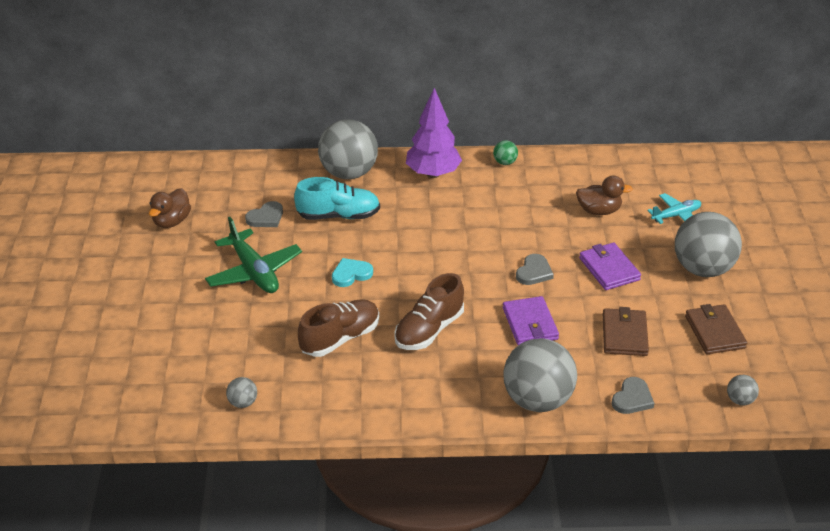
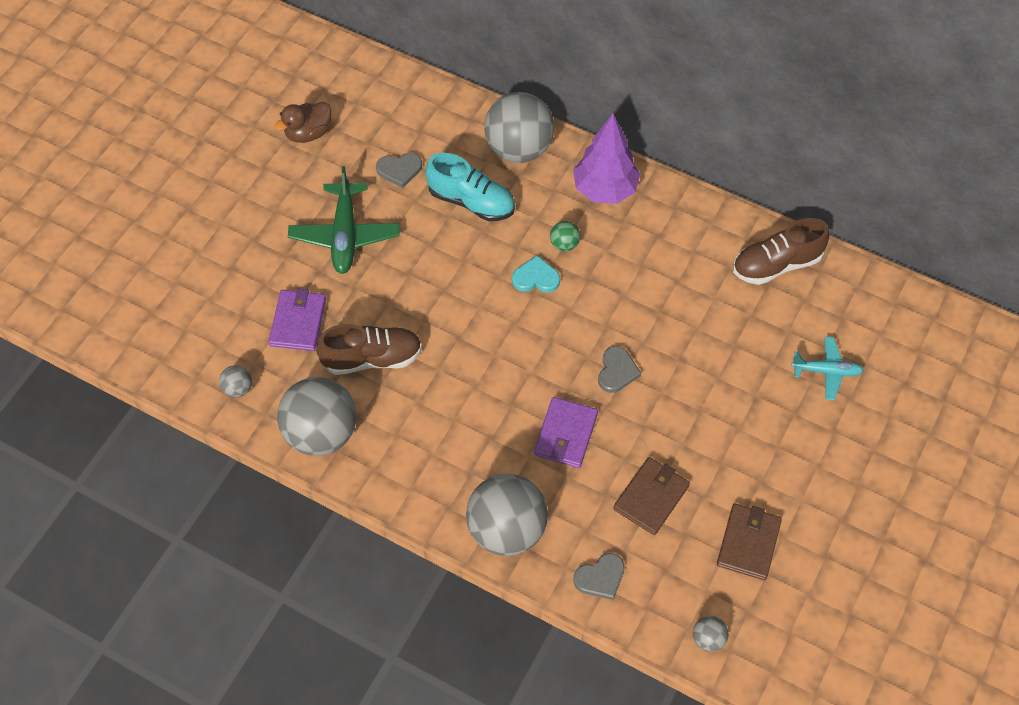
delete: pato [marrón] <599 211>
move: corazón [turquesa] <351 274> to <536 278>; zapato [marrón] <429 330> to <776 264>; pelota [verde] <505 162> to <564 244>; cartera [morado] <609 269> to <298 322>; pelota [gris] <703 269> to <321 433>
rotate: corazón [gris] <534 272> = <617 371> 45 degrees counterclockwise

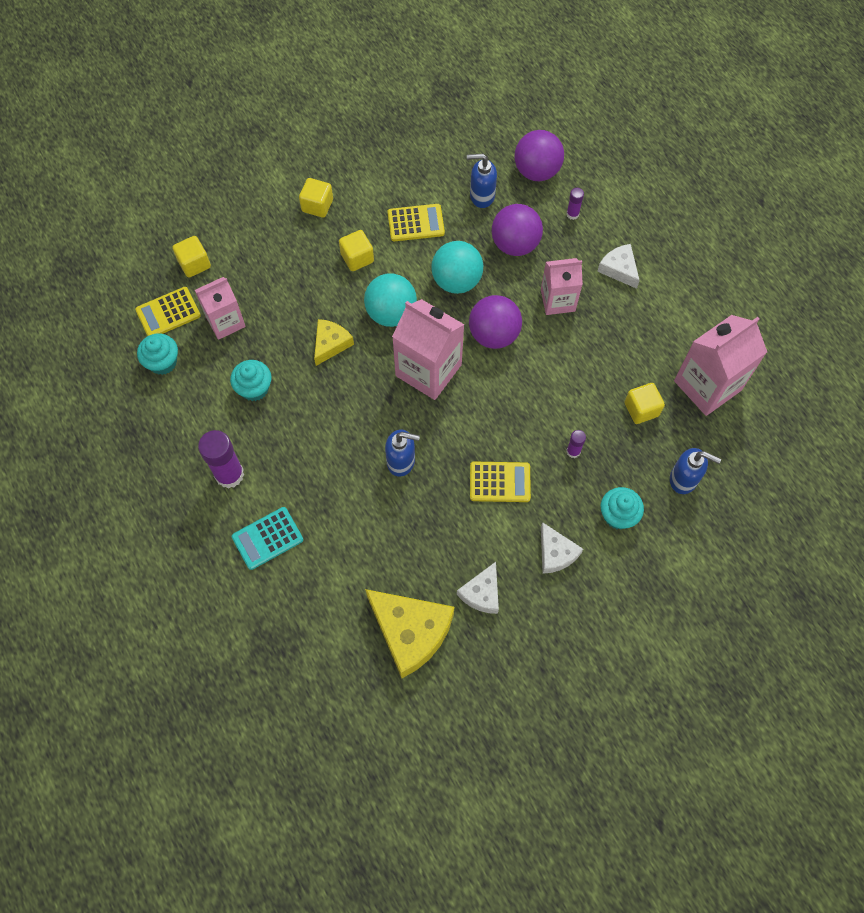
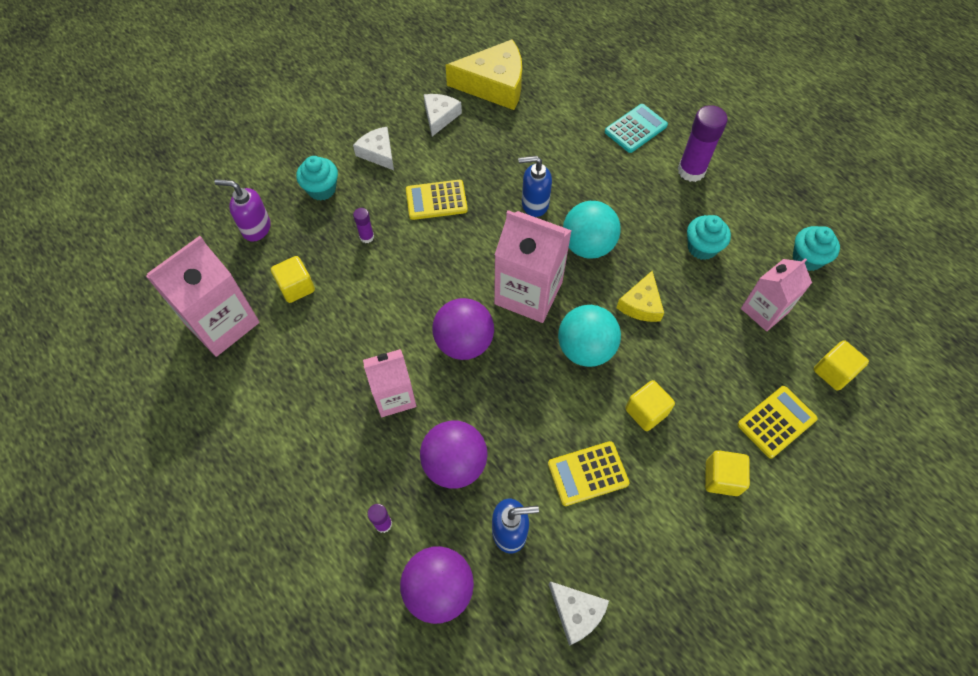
move: calculadora [amarillo] <168 313> to <776 422>; pelota [turquesa] <456 281> to <587 246>; queso [blanco] <619 269> to <576 612>
recolor: dispensador de jabón [azul] <683 479> to dispensador de jabón [morado] <256 228>
rotate: queso [amarillo] <410 632> = <494 84> 150 degrees clockwise

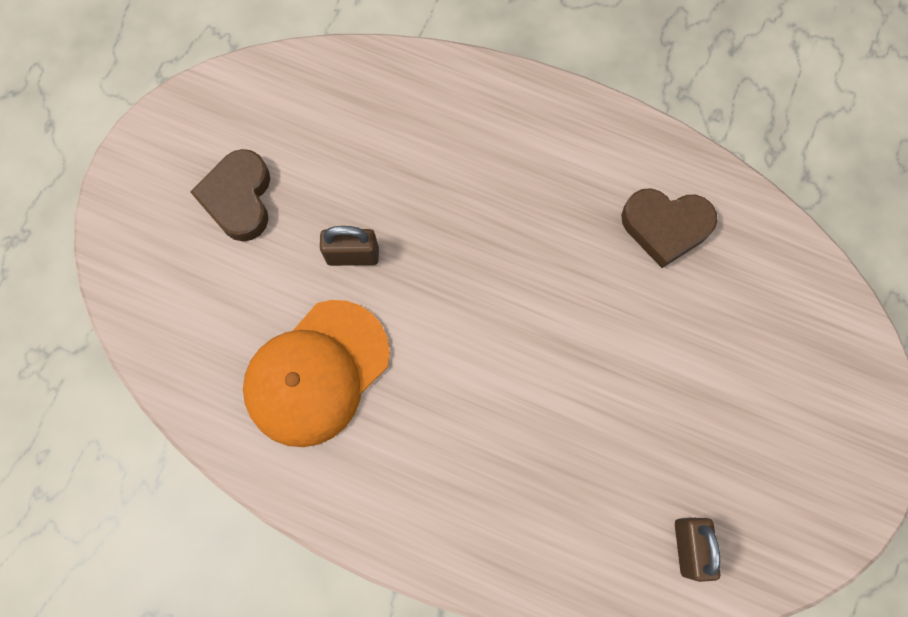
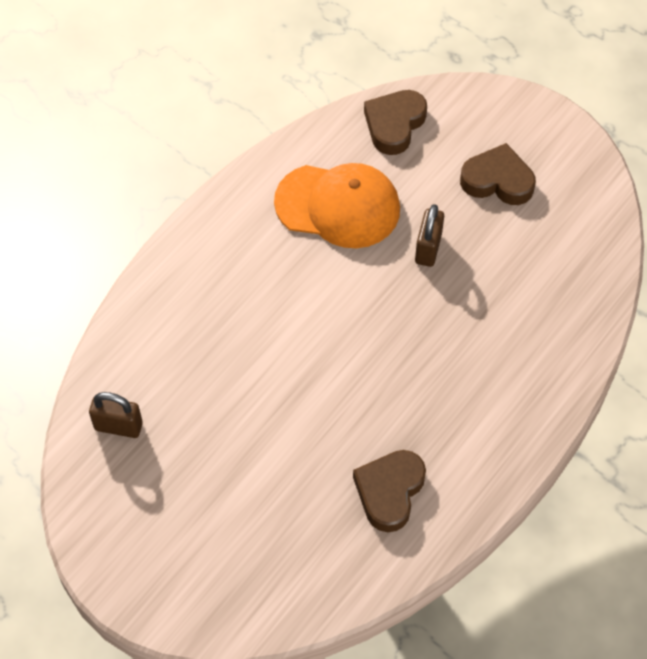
insert: corazón [marrón] <394 125>
rotate: gorra [naranja] <317 373> = <338 206> 135 degrees clockwise

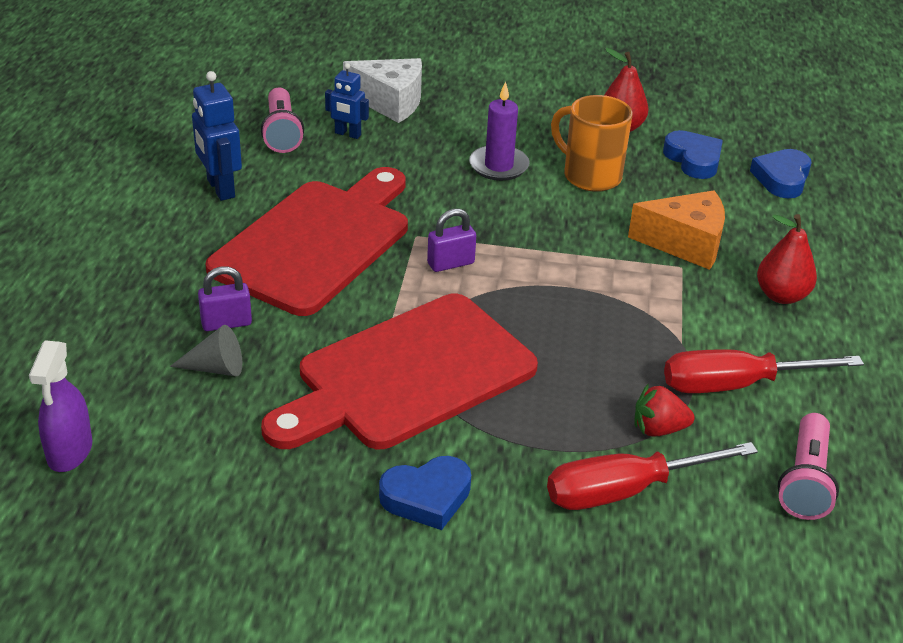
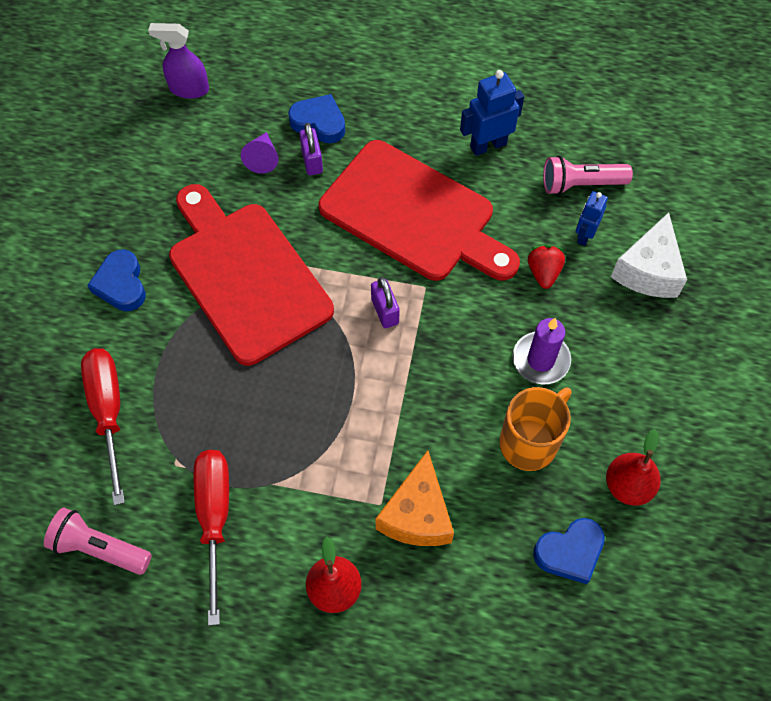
move: fresa [rojo] <658 429> to <543 272>; corazón [azul] <782 178> to <319 122>
recolor: cono [gris] <215 368> to cono [morado] <262 158>

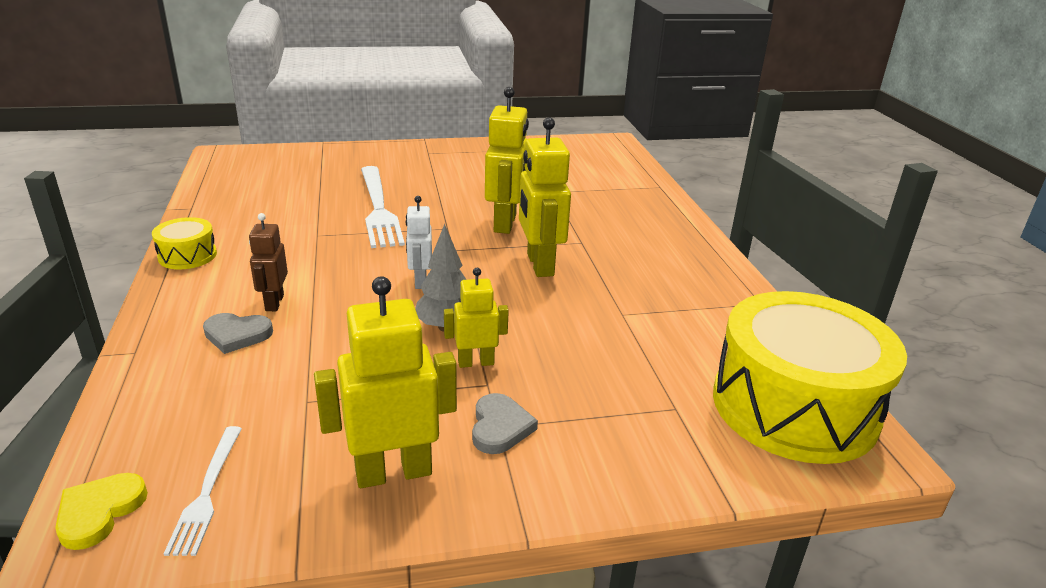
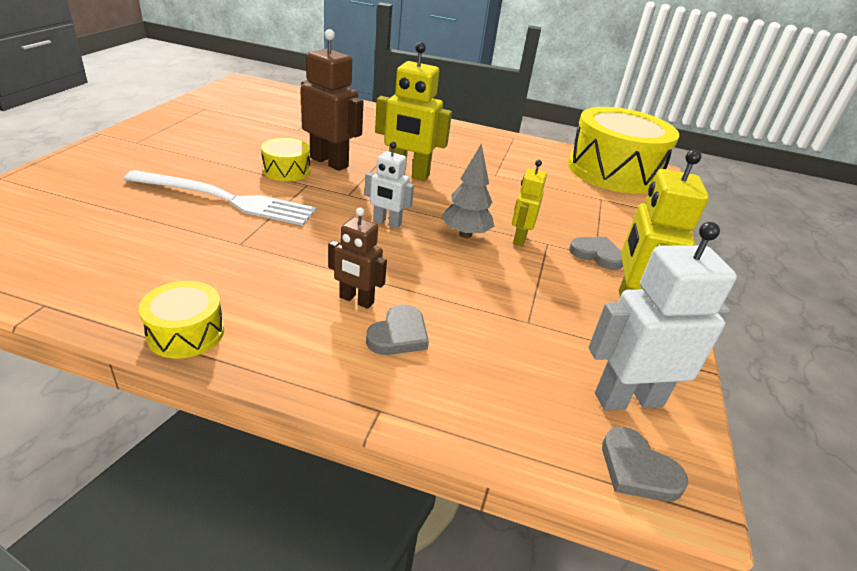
insert: tambor [amarillo] <286 170>
replace: tenedor [blanco] <207 492> to robot [blanco] <628 399>
recolor: corazón [amarillo] <99 512> to corazón [gris] <637 469>; robot [amarillo] <505 223> to robot [marrón] <329 162>

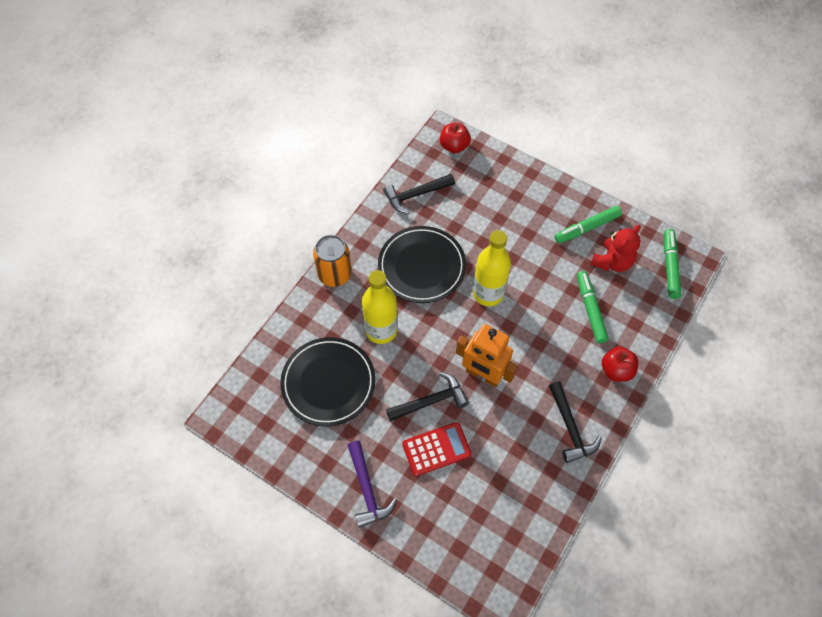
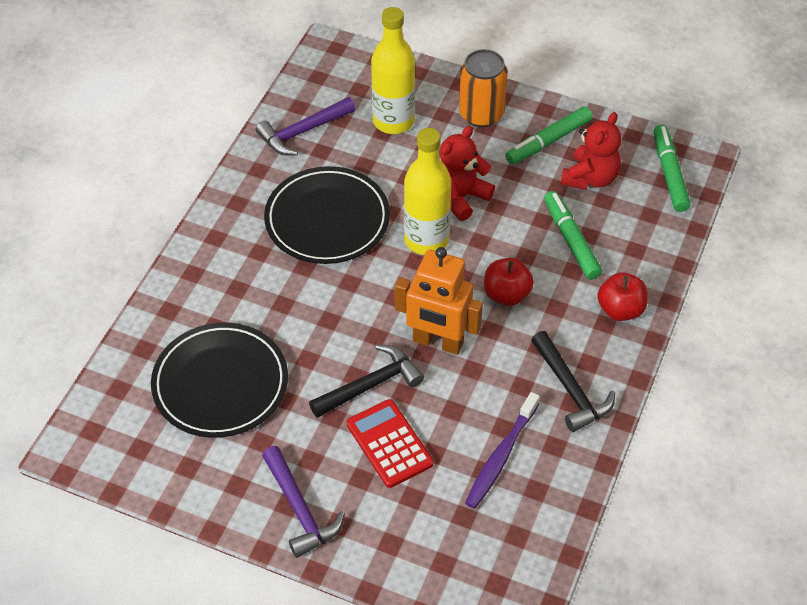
insert: osito [rojo] <461 197>; cepillo de dientes [morado] <501 456>
move: lata [naranja] <334 274> to <481 114>; botella [amarillo] <381 330> to <393 121>; manzana [rojo] <454 146> to <506 294>
recolor: martillo [negro] <415 195> to martillo [morado] <302 132>
rotate: calculadora [rojo] <436 449> = <389 444> 90 degrees counterclockwise

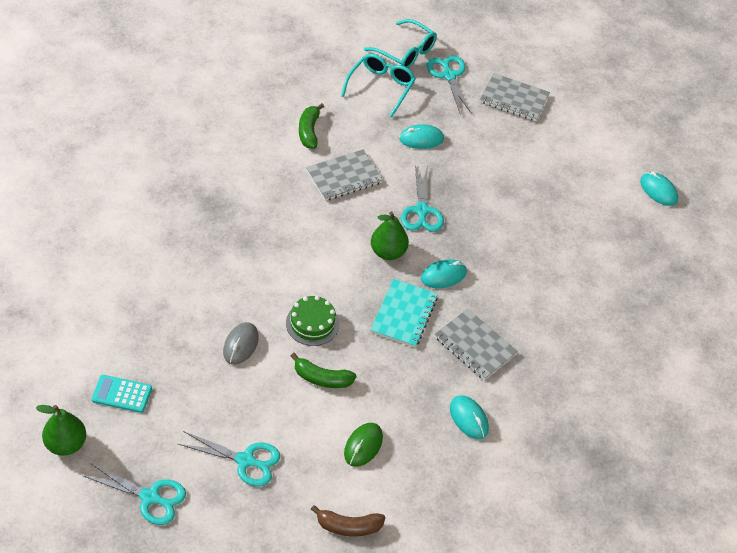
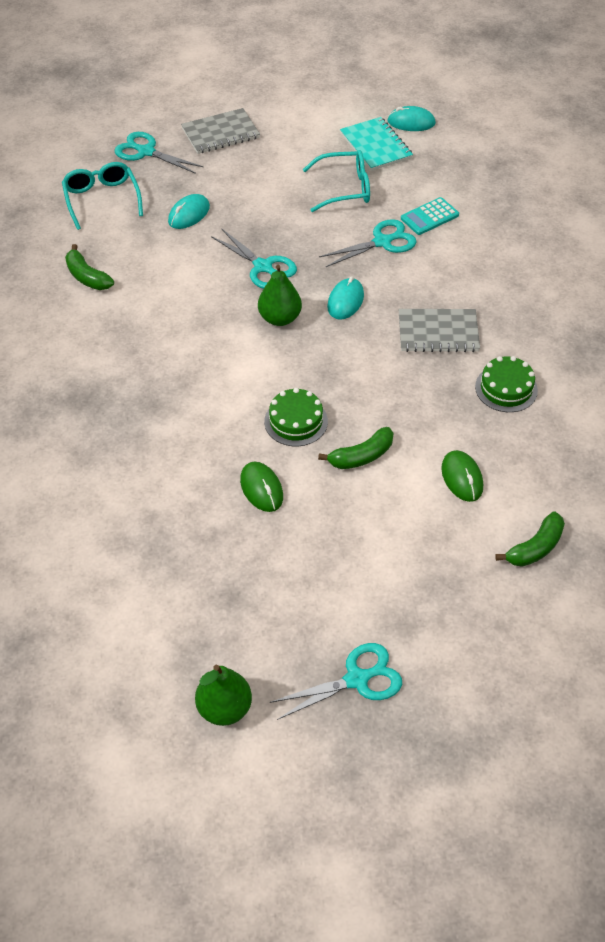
delete: cuaderno [gris] <344 177>
move: calculadora [turquesa] <122 394> to <429 217>; tijeras [turquesa] <245 460> to <382 242>; gafas [turquesa] <406 52> to <345 188>; cuaderno [turquesa] <404 314> to <375 146>
replace: ratón [turquesa] <468 418> to tarta [verde] <506 388>
recolor: ratón [gris] <240 345> to ratón [verde] <261 489>; plátano [marrón] <348 526> to plátano [verde] <535 548>

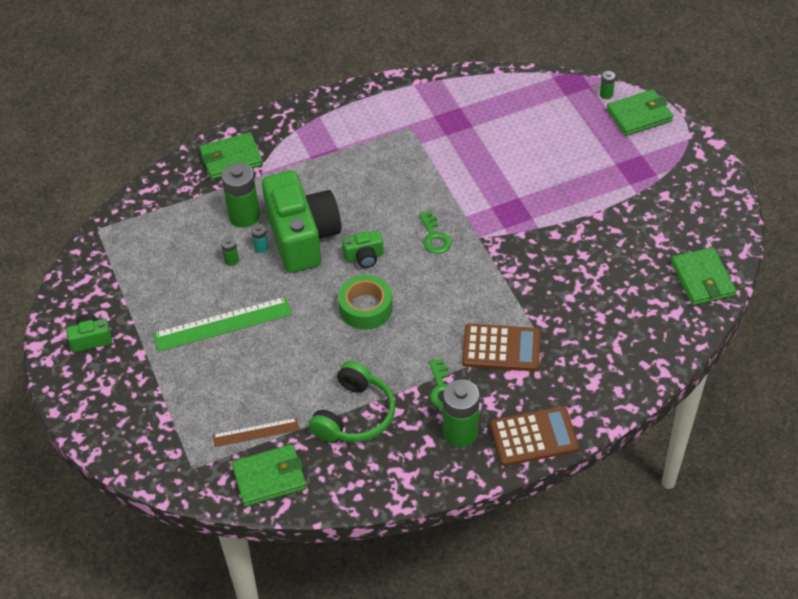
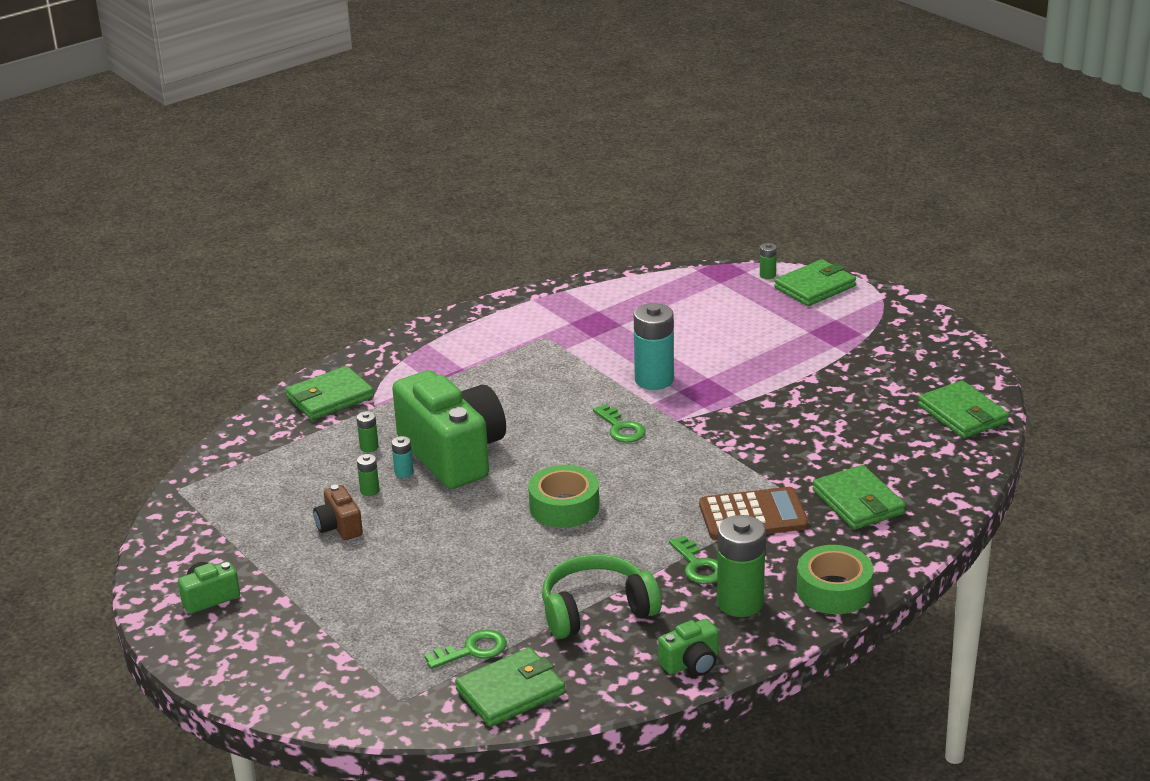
delete: regla [verde] <223 324>
insert: cámara [marrón] <339 526>; pila [turquesa] <654 380>; cartera [verde] <858 502>
move: cámara [verde] <364 257> to <691 663>
replace: regla [marrón] <256 432> to llave [verde] <473 650>; calculadora [marrón] <533 437> to cinta adhesiva [verde] <834 590>
rotate: auriculares [verde] <354 415> = <596 610> 120 degrees counterclockwise
resize: pila [verde] <244 216> = <369 447> x0.46

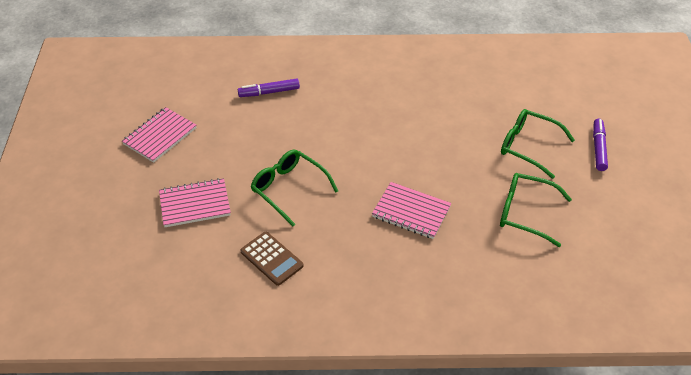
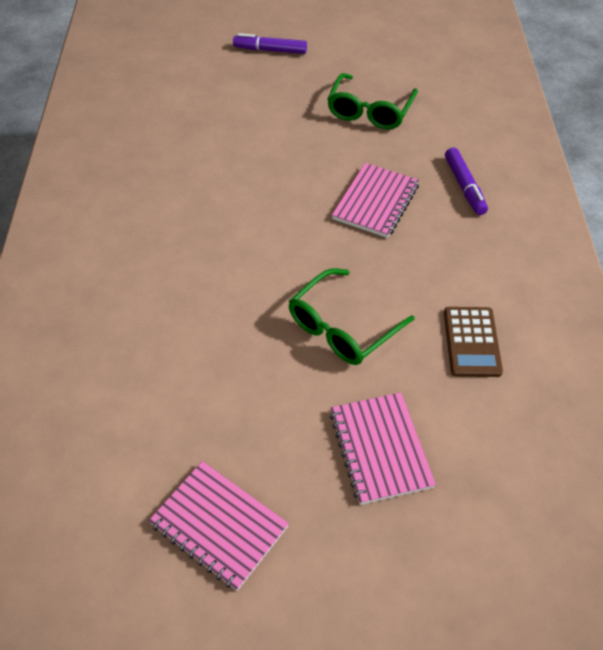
delete: gafas [verde] <527 146>
move: rotulador [morado] <269 92> to <464 186>
rotate: calculadora [marrón] <271 259> = <472 342> 135 degrees clockwise

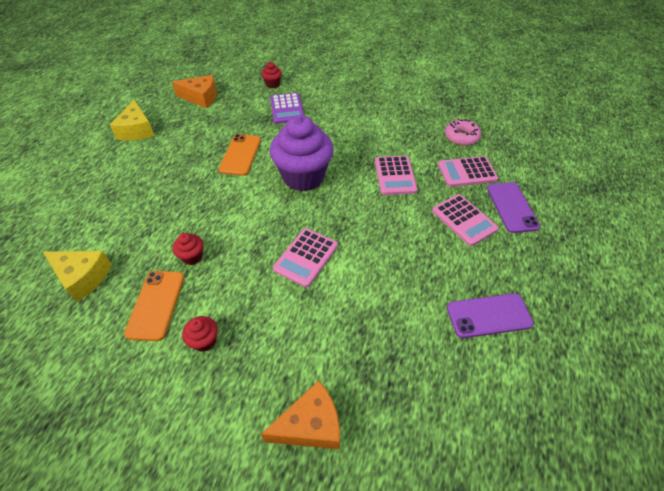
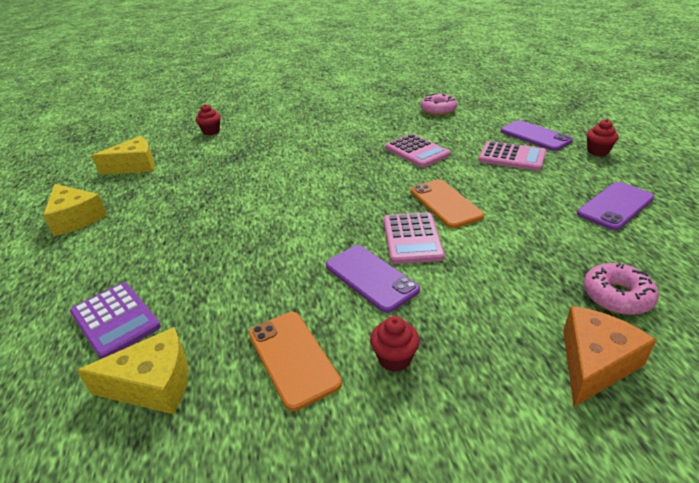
delete: magdalena [morado] <303 177>; calculadora [rosa] <467 172>
insert: móvil [morado] <371 277>; rosquilla [rosa] <617 296>
move: magdalena [rojo] <192 257> to <598 151>; móvil [naranja] <240 155> to <445 203>; calculadora [morado] <287 109> to <115 320>
recolor: queso [naranja] <201 98> to queso [amarillo] <135 166>

